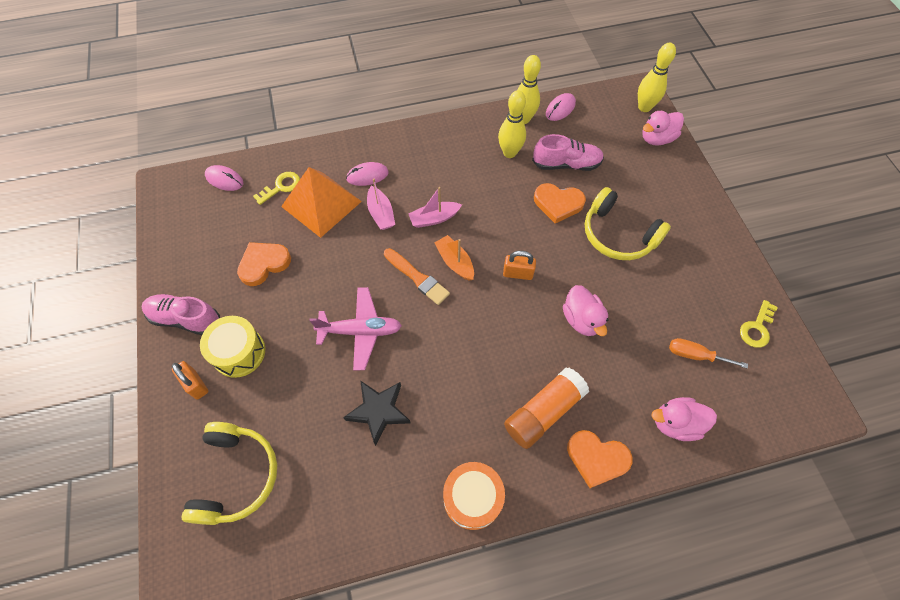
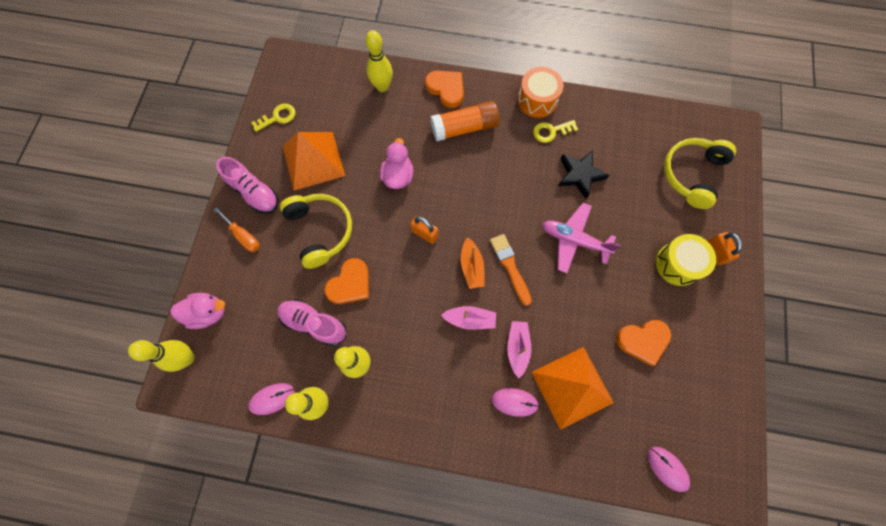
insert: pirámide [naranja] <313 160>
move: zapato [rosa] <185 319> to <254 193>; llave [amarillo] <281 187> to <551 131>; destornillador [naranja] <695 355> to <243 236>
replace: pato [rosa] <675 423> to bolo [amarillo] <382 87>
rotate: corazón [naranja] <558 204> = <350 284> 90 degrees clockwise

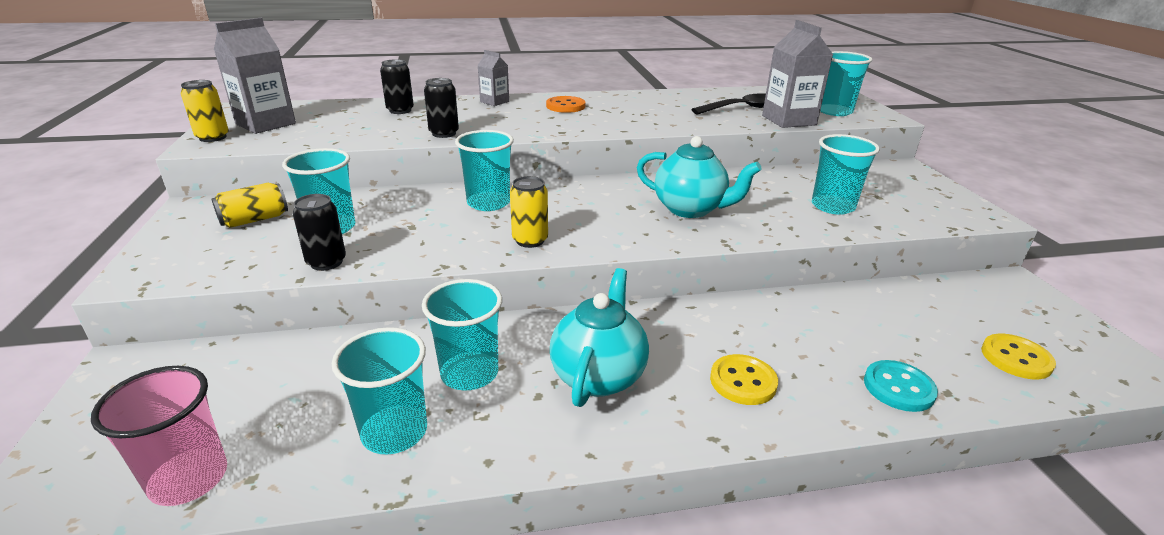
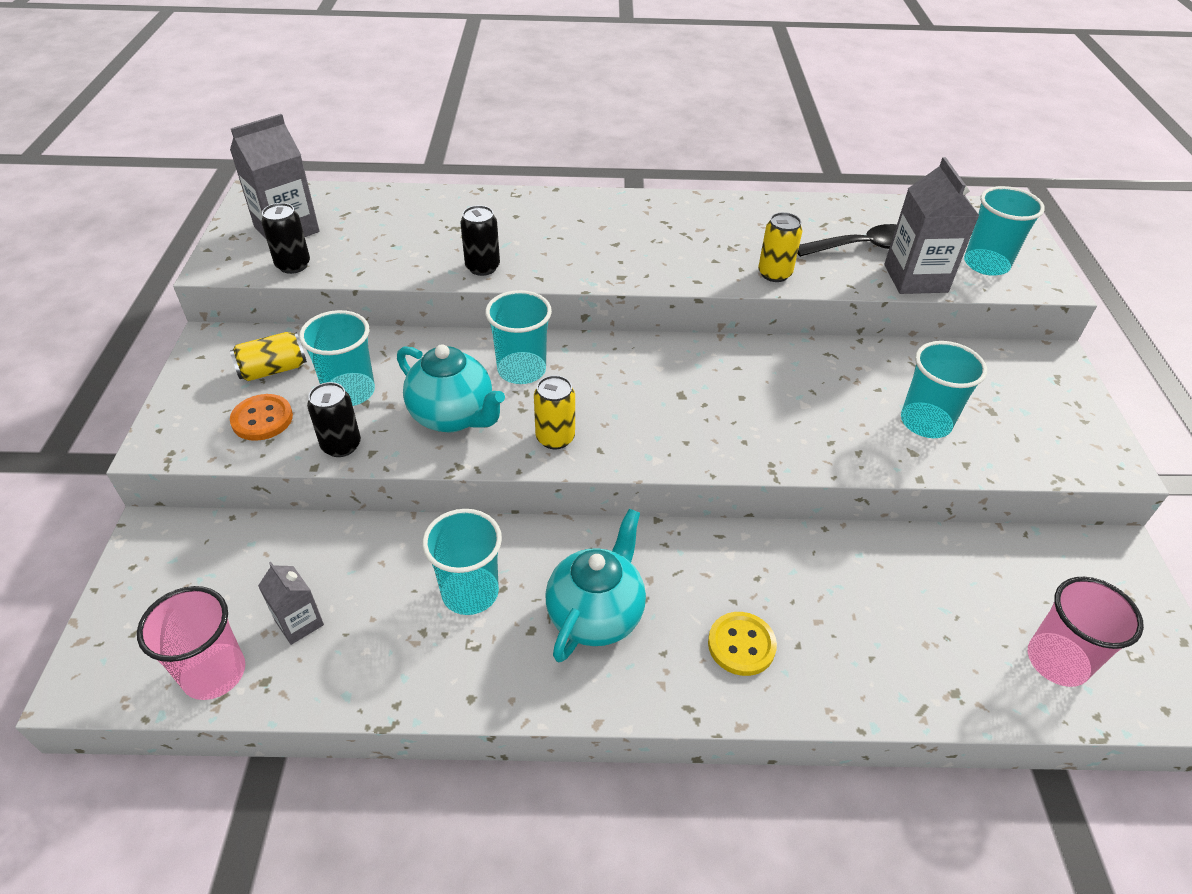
delete: vaso [turquesa] <394 432>; botón [turquesa] <898 388>
move: lata [amarillo] <213 137> to <774 274>; lata [negro] <400 110> to <293 265>; cartón de leche [gris] <494 102> to <299 622>; botón [naranja] <565 106> to <262 419>; tetera [turquesa] <690 209> to <453 416>
replace: botón [amarillo] <1016 358> to vaso [rosa] <1057 661>

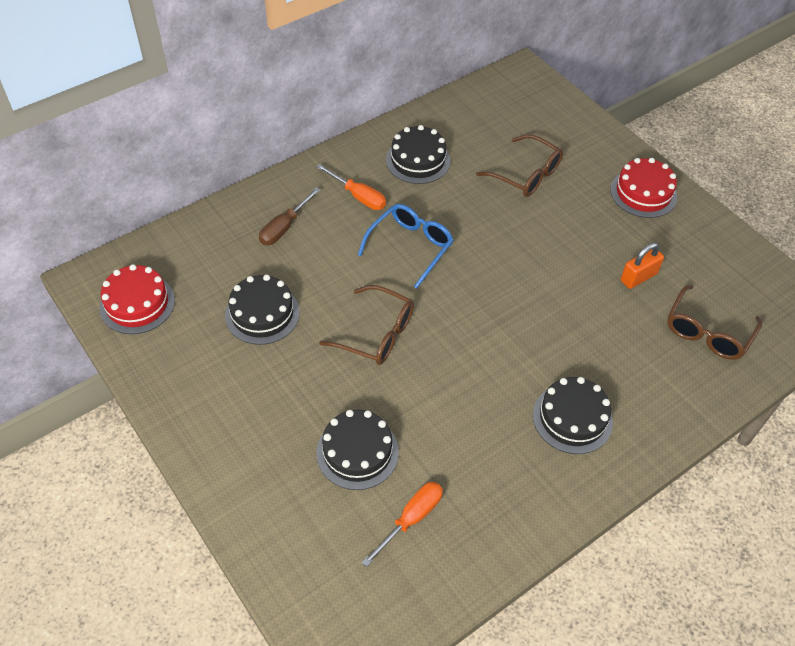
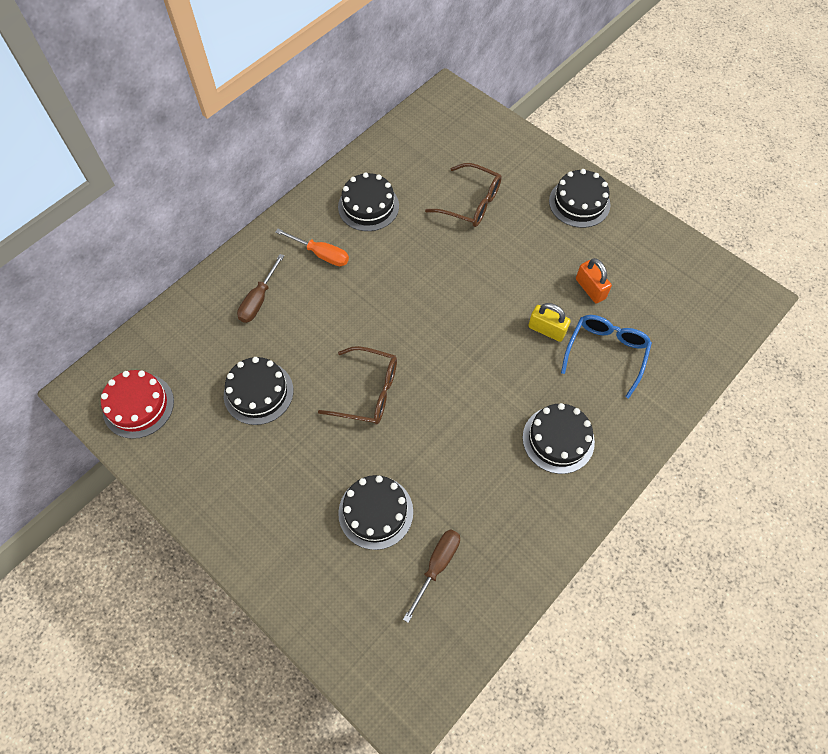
delete: gafas [marrón] <707 332>
insert: candado [amarillo] <546 330>
move: gafas [azul] <410 246> to <606 353>
recolor: destornillador [naranja] <411 519> to destornillador [marrón] <437 566>; tarta [rojo] <643 193> to tarta [negro] <579 203>
rotate: candado [naranja] <638 277> = <590 289> 75 degrees counterclockwise

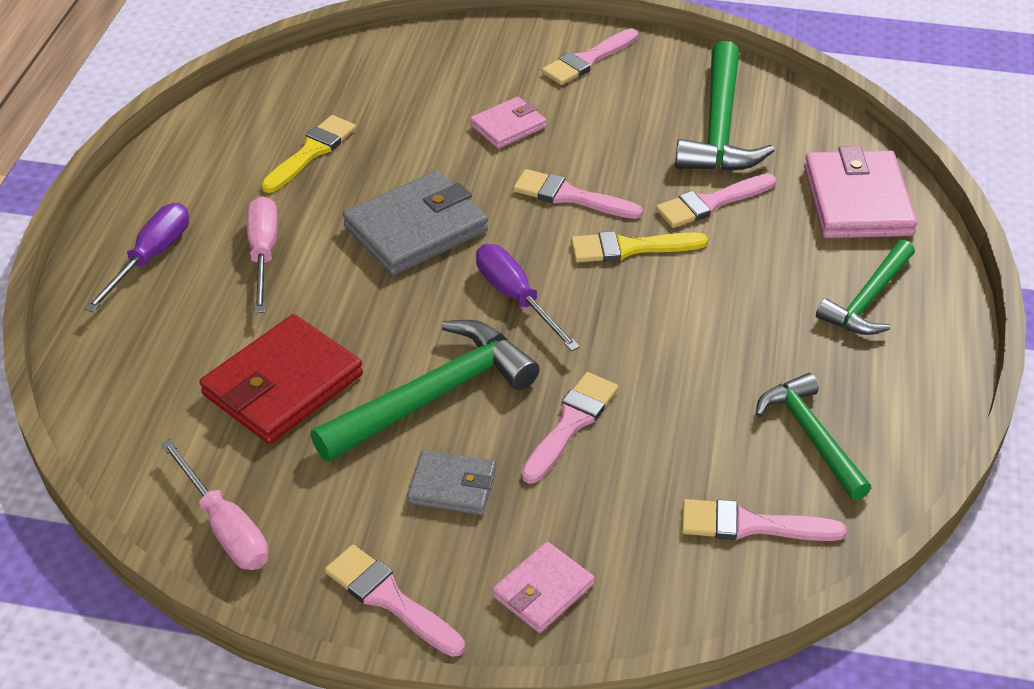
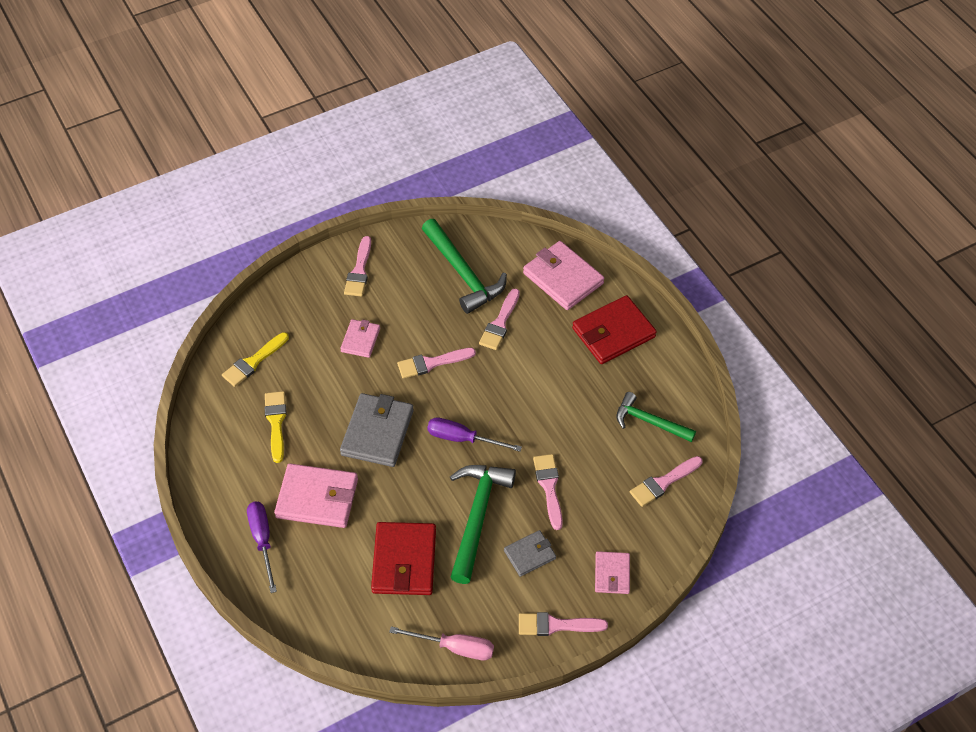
move: pincel [amarillo] <630 248> to <253 361>
replace: destornillador [rosa] <263 253> to cartera [rosa] <317 498>; martillo [verde] <868 299> to cartera [rojo] <613 333>

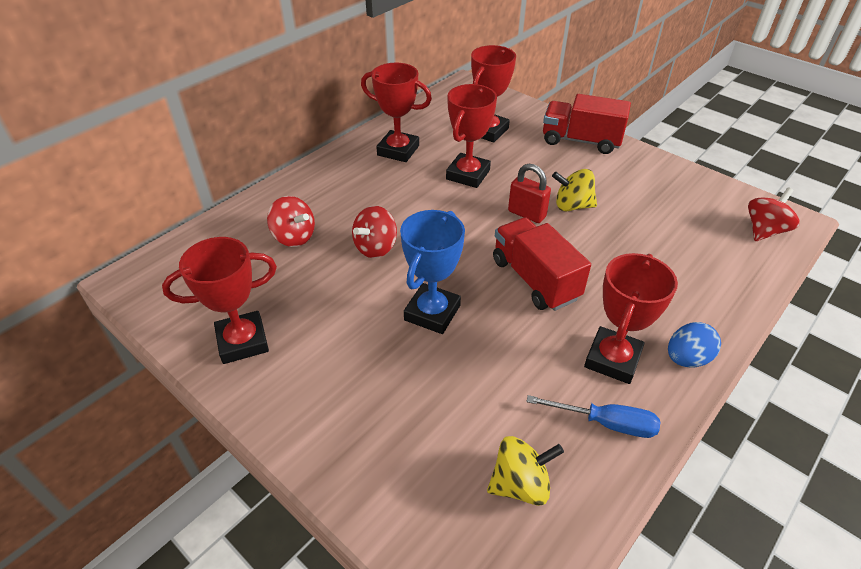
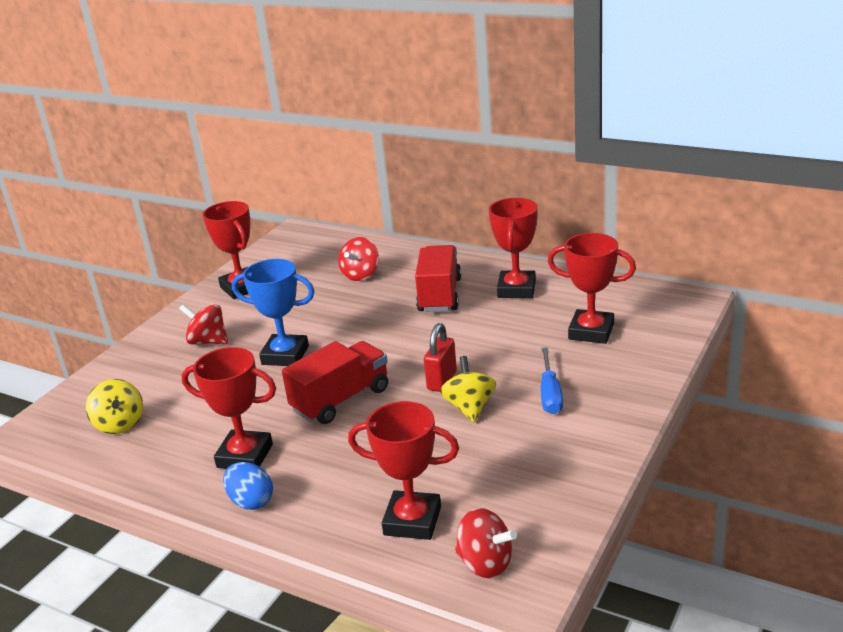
move: peonza [rojo] <376 247> to <208 341>; trofeo [rojo] <468 175> to <412 521>; destornillador [azul] <605 423> to <550 394>; camión [rojo] <581 141> to <439 295>

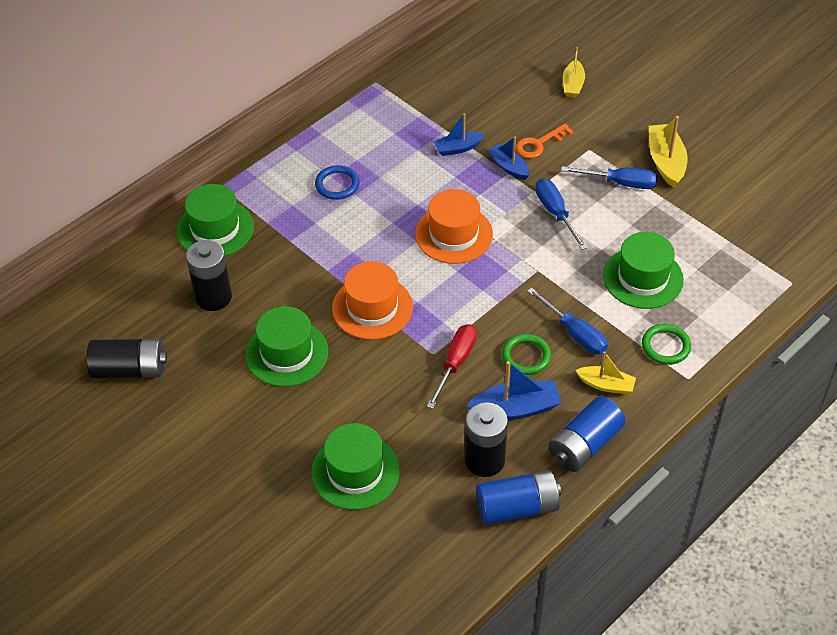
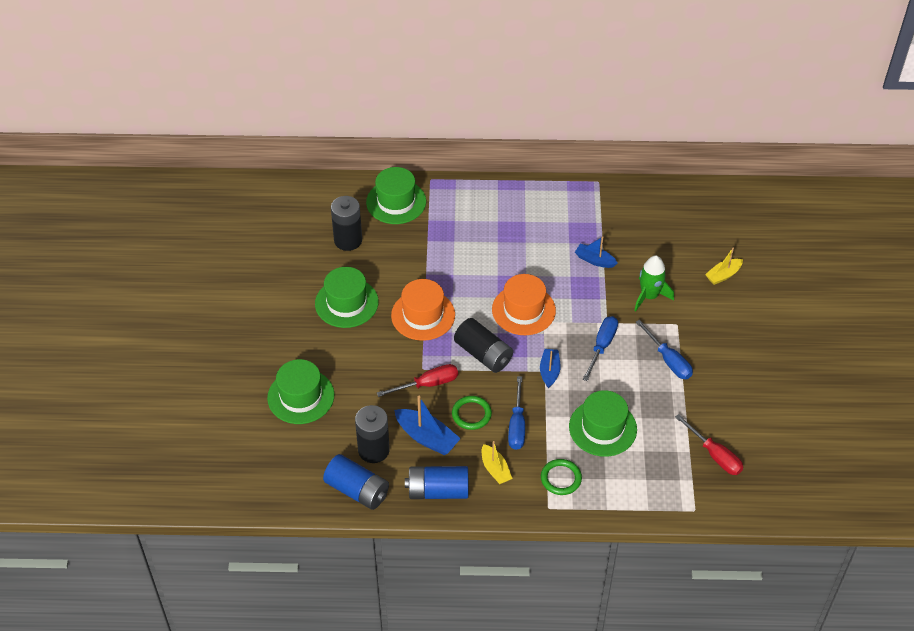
delete: anillo [azul] <337 184>; barco [amarillo] <666 161>
insert: destornillador [rojo] <714 455>
move: pila [negro] <130 369> to <483 354>; barco [azul] <508 167> to <549 371>
replace: llave [naranja] <539 144> to cohete [verde] <649 296>

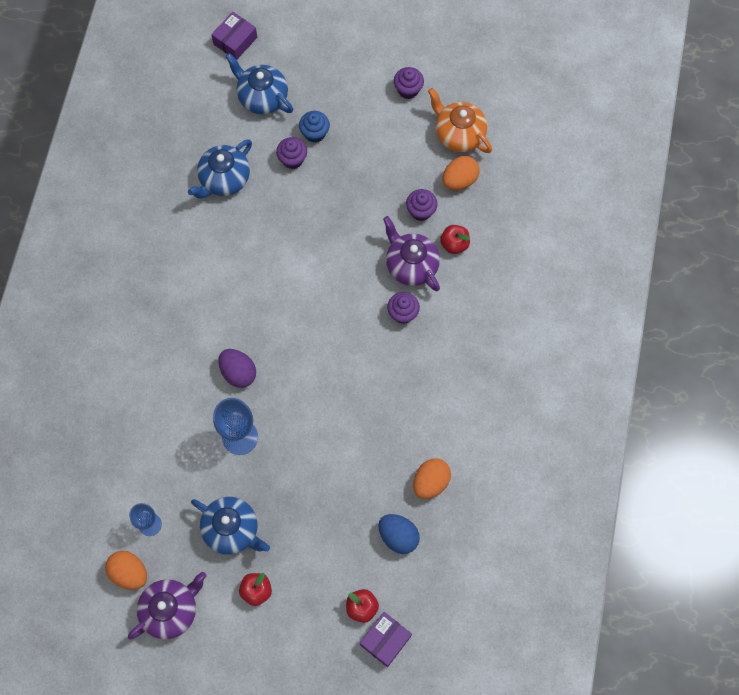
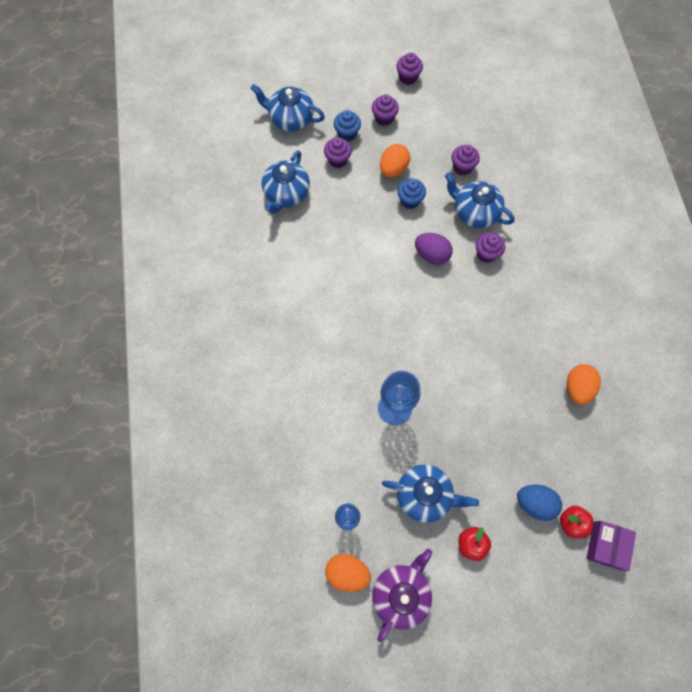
delete: caja [morado] <235 41>; tetera [naranja] <458 134>; manzana [rojo] <454 244>
insert: magdalena [morado] <384 118>; magdalena [azul] <410 200>
move: huevo [morado] <238 372> to <431 255>; huevo [azul] <398 536> to <534 503>; huevo [naranja] <459 180> to <393 169>
recolor: tetera [morado] <411 265> to tetera [azul] <474 212>

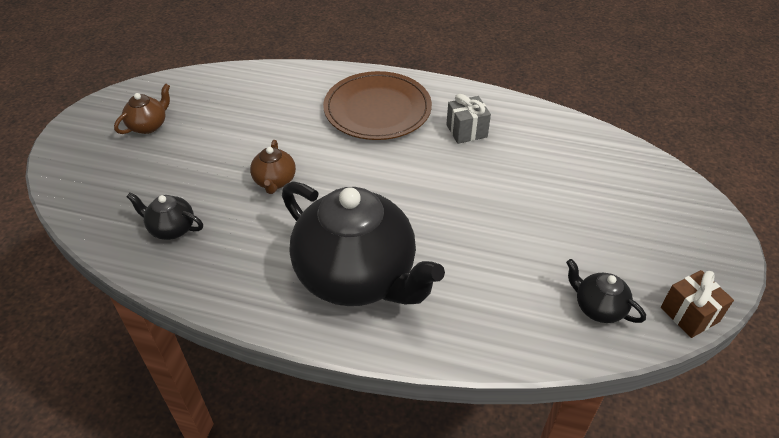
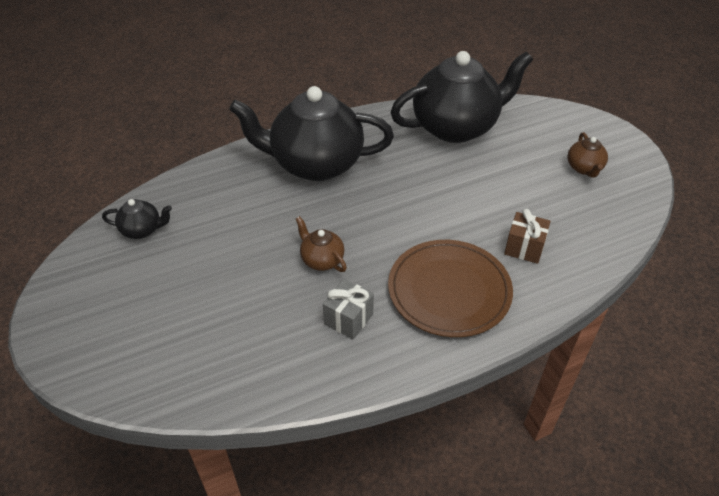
move: tetera [marrón] <275 181> to <321 260>; regalo [marrón] <689 314> to <524 248>
resize: tetera [negro] <171 228> = <456 127> x2.39

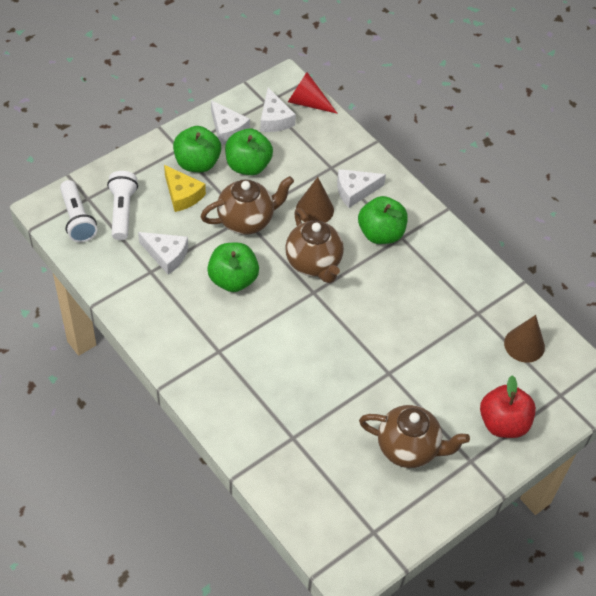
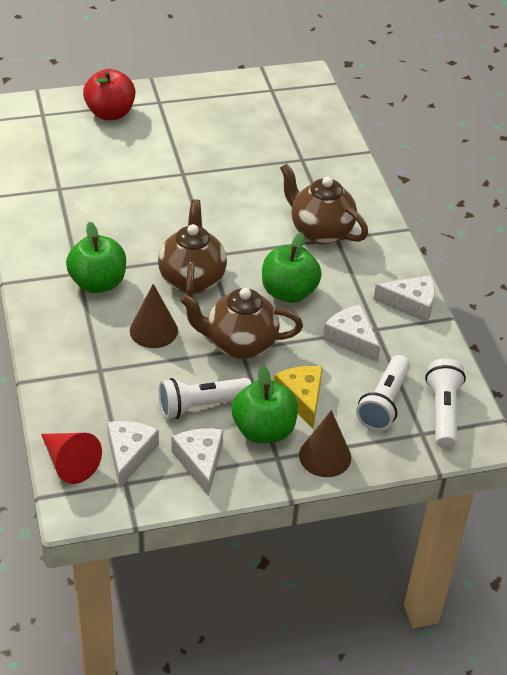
move: queso [blanco] <355 191> to <411 304>; tetera [marrón] <409 448> to <320 231>; cono [marrón] <524 345> to <325 456>
replace: manzana [verde] <248 166> to lámpara de mano [blanco] <201 406>

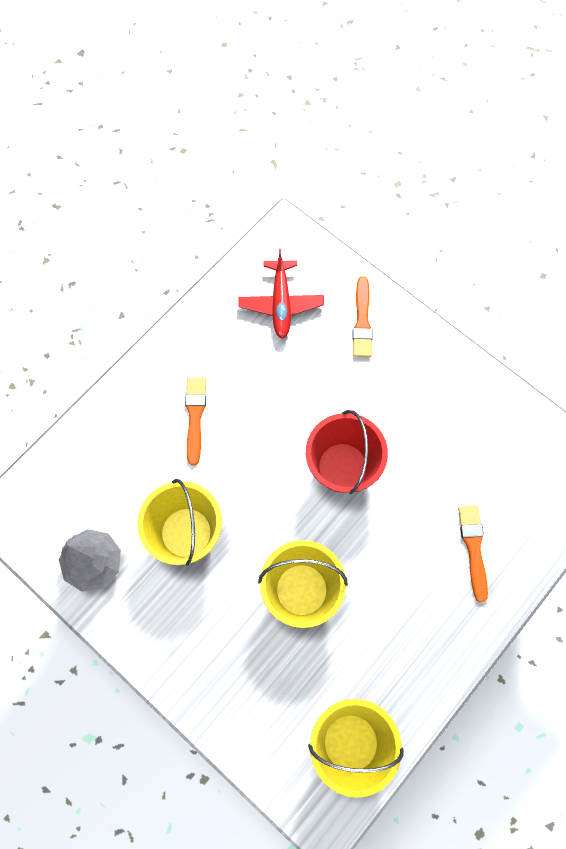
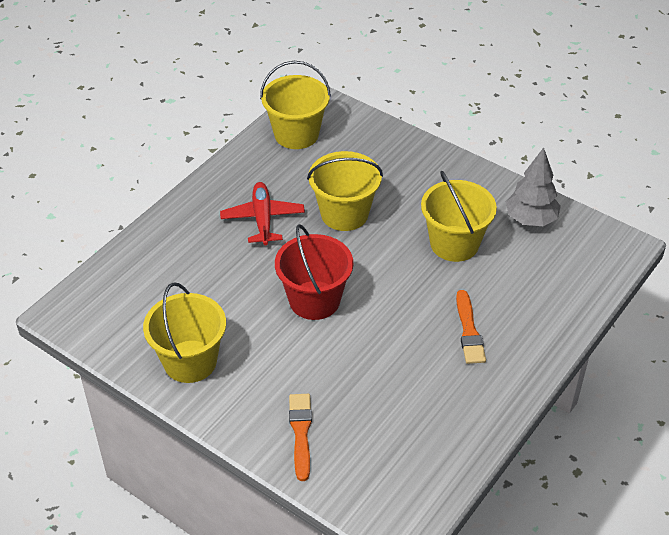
delete: pincel [naranja] <473 548>
insert: balde [amarillo] <190 361>
move: avión [rojo] <281 303> to <263 219>

